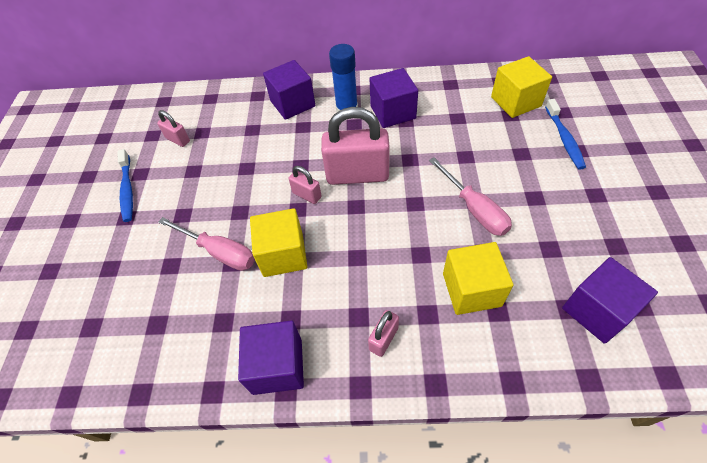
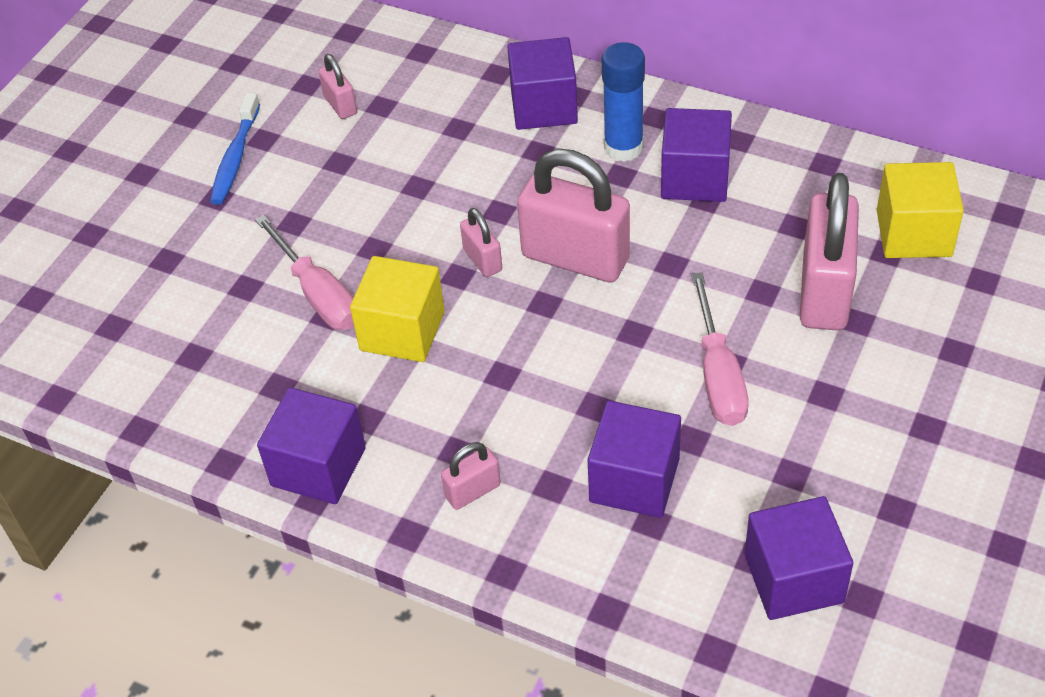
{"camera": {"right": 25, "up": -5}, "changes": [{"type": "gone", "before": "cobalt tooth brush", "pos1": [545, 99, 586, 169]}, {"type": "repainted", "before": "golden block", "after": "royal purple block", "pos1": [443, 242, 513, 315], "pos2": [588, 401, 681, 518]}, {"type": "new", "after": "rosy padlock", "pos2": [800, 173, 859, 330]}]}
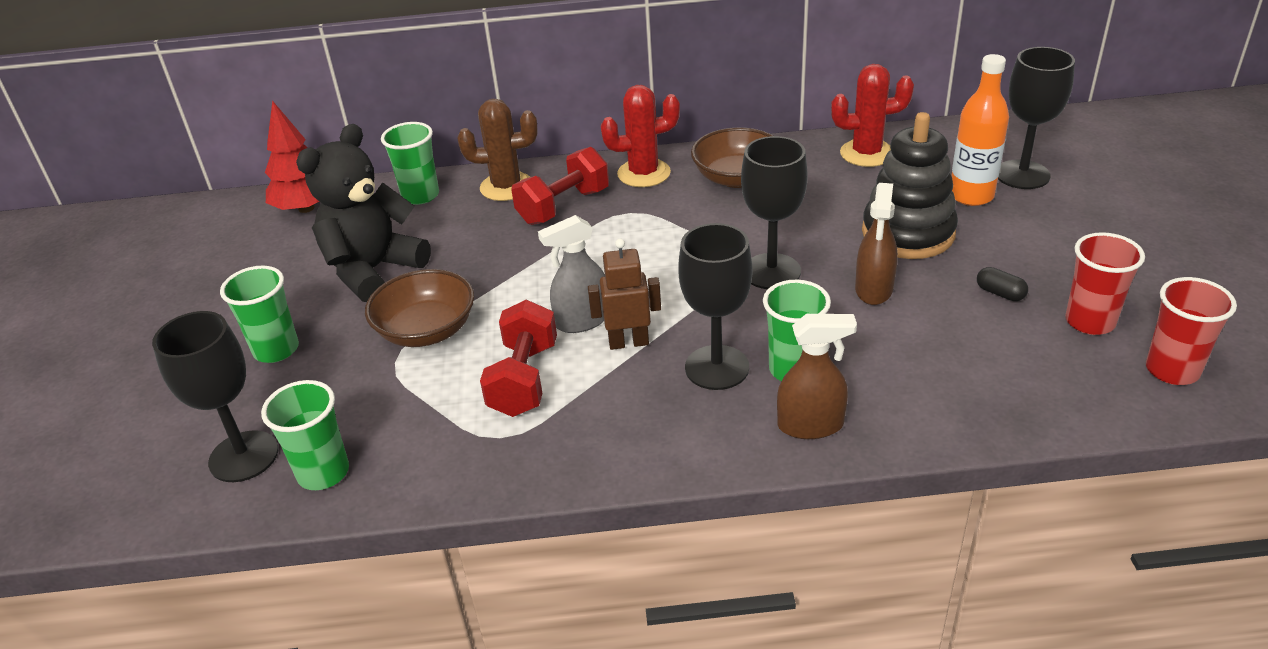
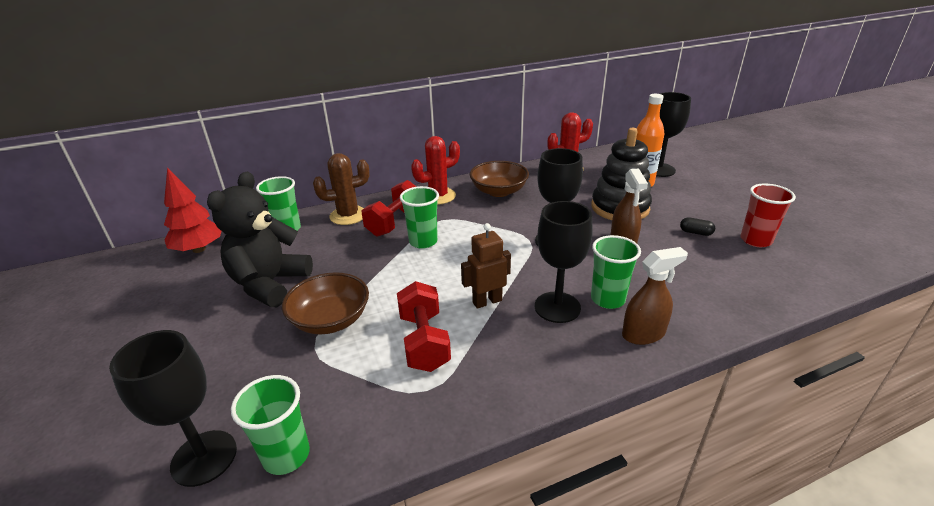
{"camera": {"right": -20, "up": -5}, "changes": [{"type": "gone", "before": "gray spray cleaner", "pos1": [538, 215, 605, 333]}, {"type": "shifted", "before": "leaf-green cup", "pos1": [220, 266, 299, 363], "pos2": [400, 186, 439, 249]}, {"type": "gone", "before": "red cup", "pos1": [1146, 277, 1237, 385]}]}
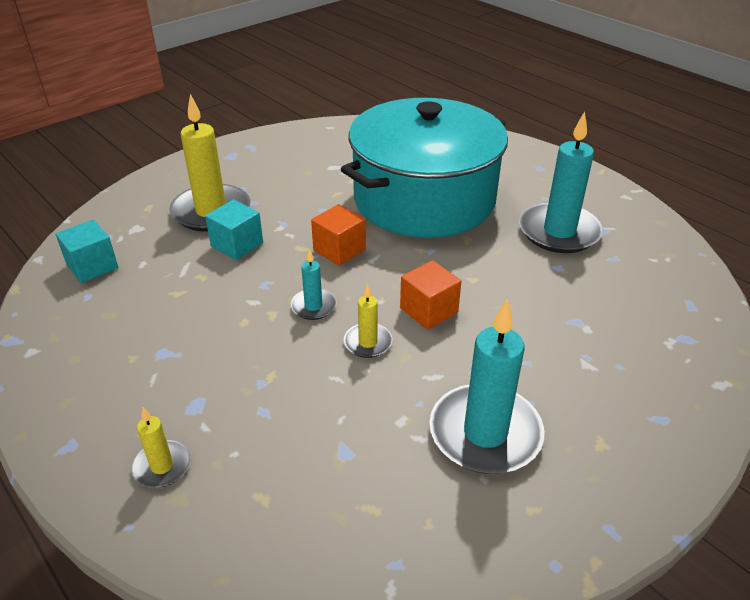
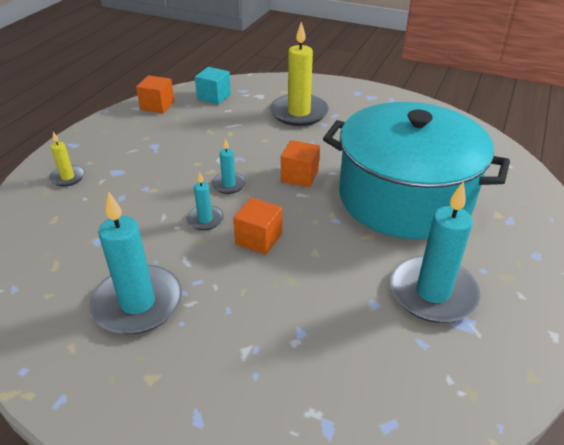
{"camera": {"right": 65, "up": 0}, "changes": [{"type": "gone", "before": "aqua block", "pos1": [205, 200, 263, 260]}, {"type": "repainted", "before": "golden candle", "after": "aqua candle", "pos1": [344, 284, 392, 358], "pos2": [186, 172, 224, 230]}, {"type": "new", "after": "orange-coloured block", "pos2": [136, 75, 174, 113]}]}
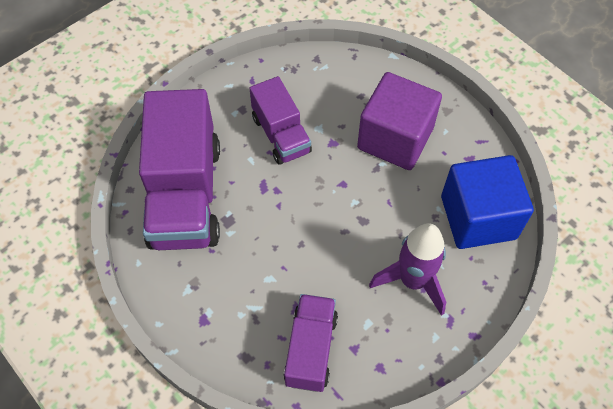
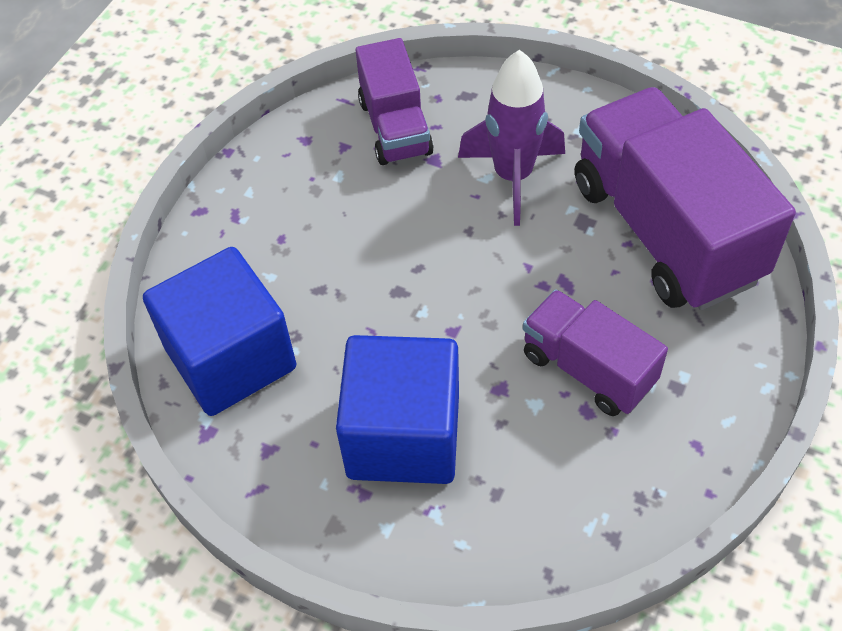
{"camera": {"right": 160, "up": -5}, "changes": [{"type": "repainted", "before": "royal purple block", "after": "cobalt block", "pos1": [357, 72, 442, 170], "pos2": [336, 335, 459, 484]}, {"type": "shifted", "before": "royal purple spaceship", "pos1": [369, 223, 446, 316], "pos2": [458, 50, 565, 226]}]}
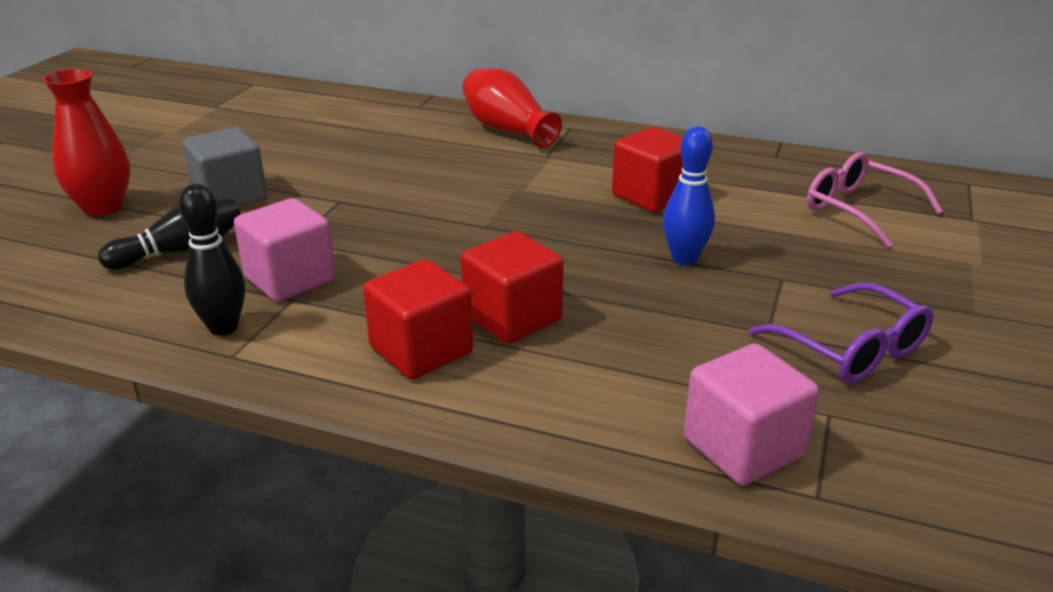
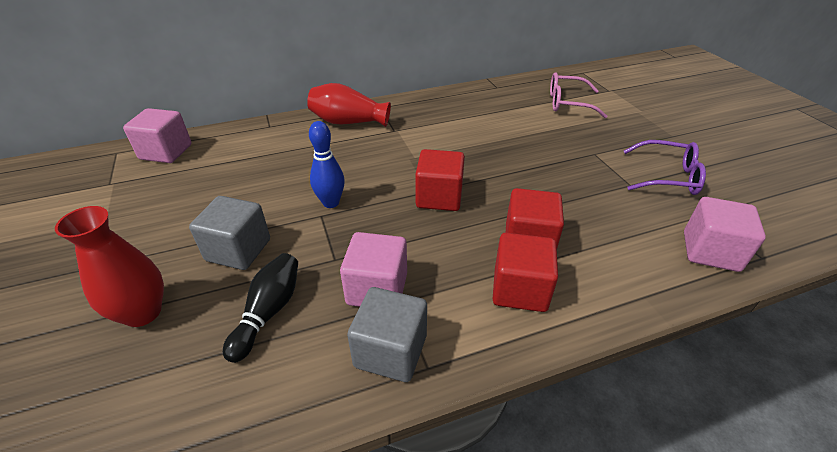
{"camera": {"right": -40, "up": 10}, "changes": [{"type": "shifted", "before": "cobalt tenpin", "pos1": [663, 126, 715, 265], "pos2": [309, 121, 345, 208]}, {"type": "shifted", "before": "red block", "pos1": [612, 127, 683, 212], "pos2": [415, 149, 465, 211]}, {"type": "swapped", "before": "black tenpin", "after": "gray block", "pos1": [179, 184, 245, 336], "pos2": [347, 287, 427, 382]}, {"type": "new", "after": "rosy block", "pos2": [123, 108, 192, 163]}]}
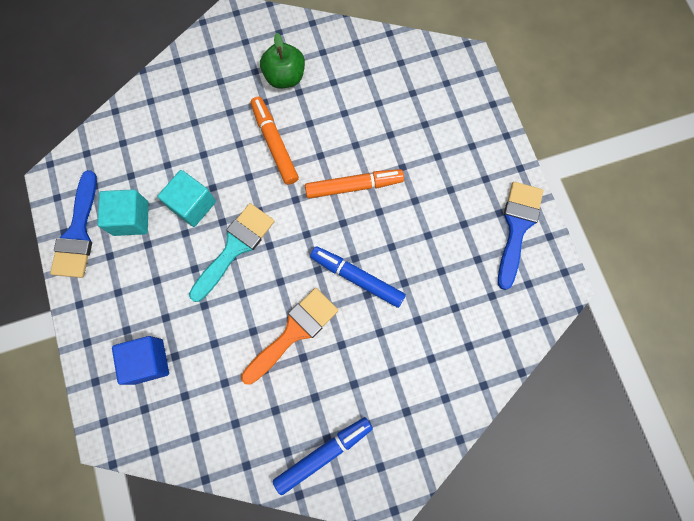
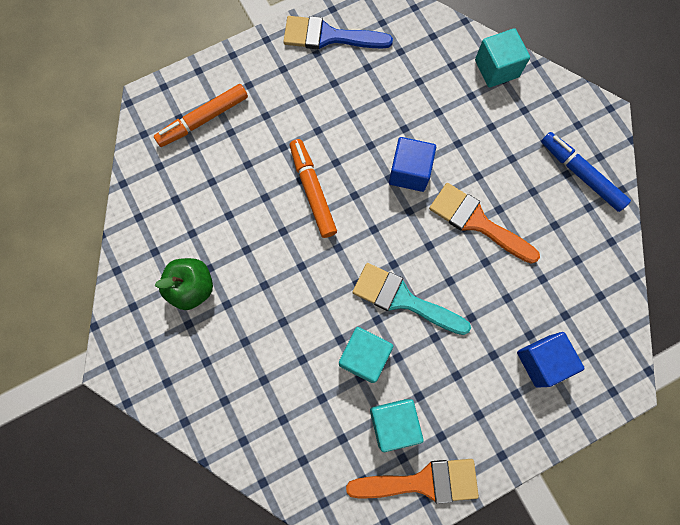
{"camera": {"right": -100, "up": 0}, "changes": [{"type": "shifted", "before": "orange-coloured marker", "pos1": [251, 97, 299, 185], "pos2": [154, 84, 248, 147]}, {"type": "repainted", "before": "cobalt paintbrush", "after": "orange-coloured paintbrush", "pos1": [50, 170, 97, 278], "pos2": [346, 459, 479, 504]}, {"type": "swapped", "before": "cobalt marker", "after": "cobalt block", "pos1": [310, 246, 406, 308], "pos2": [389, 137, 436, 192]}, {"type": "new", "after": "aqua block", "pos2": [475, 28, 530, 88]}]}
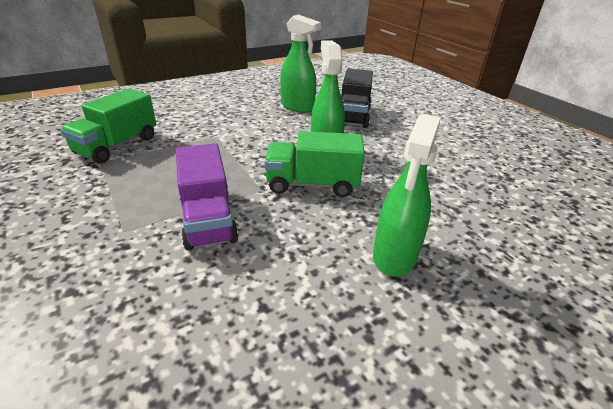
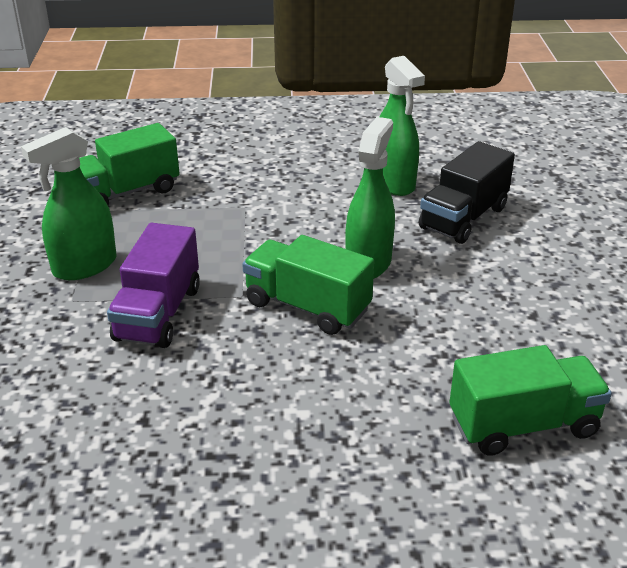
{"camera": {"right": 30, "up": 0}, "changes": [{"type": "shifted", "before": "leaf-green spray cleaner", "pos1": [373, 114, 441, 276], "pos2": [21, 127, 116, 280]}, {"type": "new", "after": "leaf-green truck", "pos2": [450, 345, 612, 456]}]}
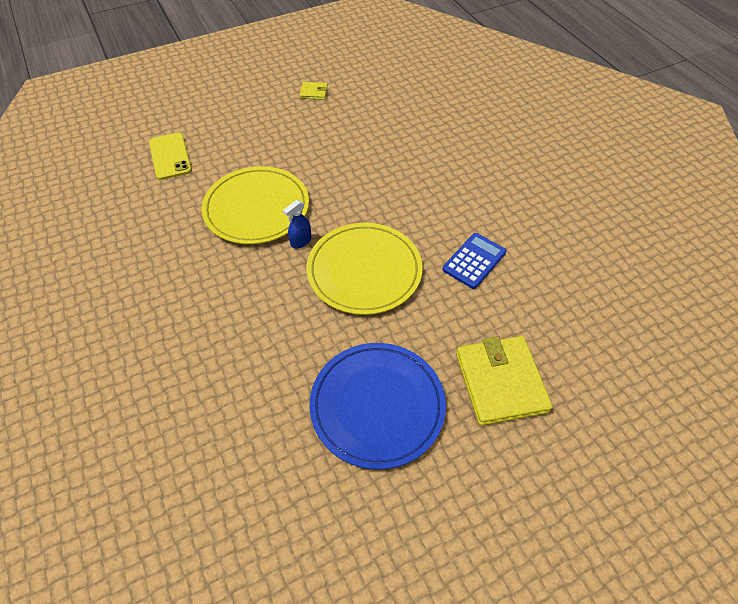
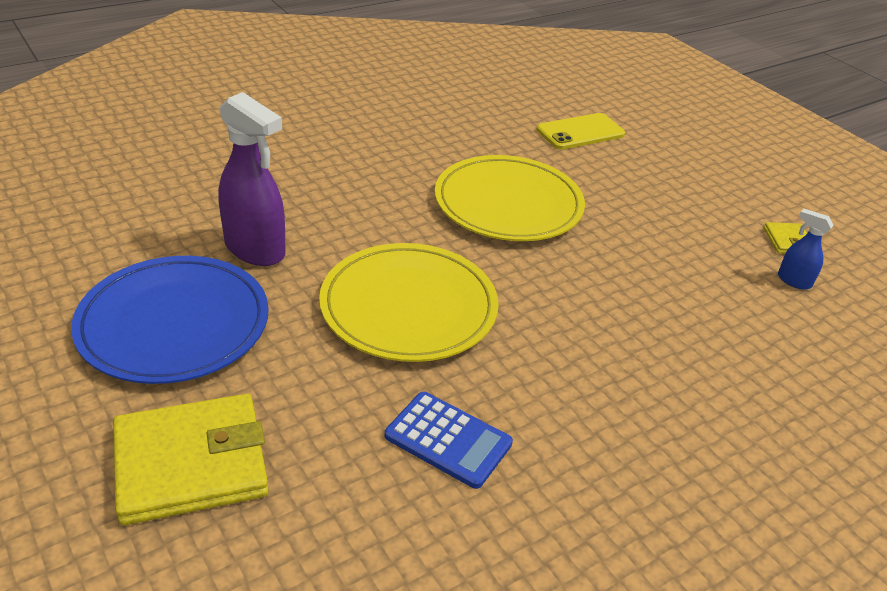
{"camera": {"right": 80, "up": -15}, "changes": [{"type": "shifted", "before": "cobalt spray cleaner", "pos1": [283, 200, 311, 248], "pos2": [778, 209, 834, 290]}, {"type": "new", "after": "royal purple spray cleaner", "pos2": [218, 92, 286, 266]}]}
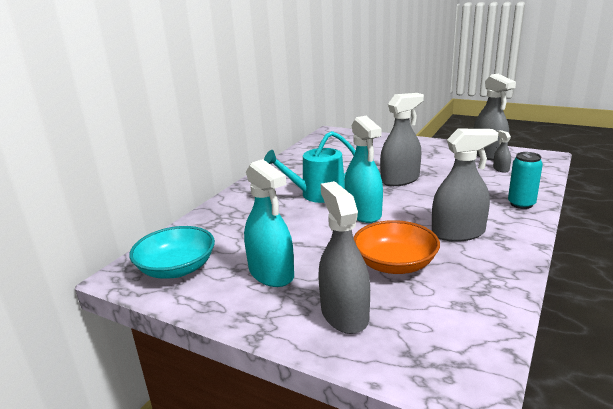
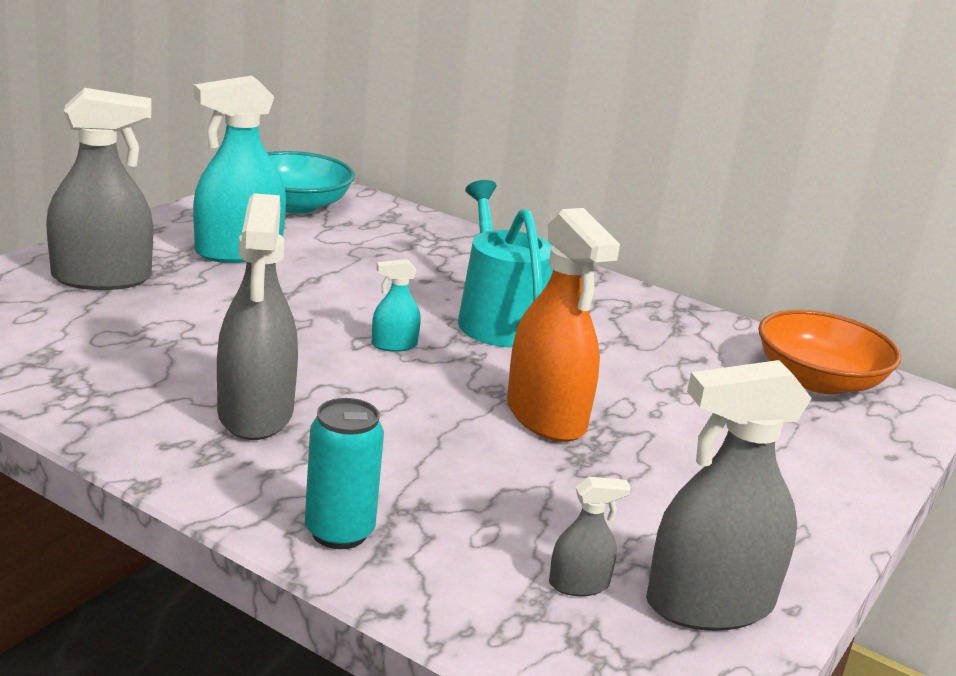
{"camera": {"right": 90, "up": 0}, "changes": [{"type": "repainted", "before": "gray spray cleaner", "after": "orange-coloured spray cleaner", "pos1": [380, 93, 424, 186], "pos2": [507, 208, 620, 442]}, {"type": "scaled", "before": "aqua spray cleaner", "pos1": [345, 116, 383, 223], "pos2": [372, 259, 421, 352], "scale": 0.46}, {"type": "shifted", "before": "orange-coloured serving bowl", "pos1": [354, 220, 440, 274], "pos2": [758, 310, 901, 394]}]}
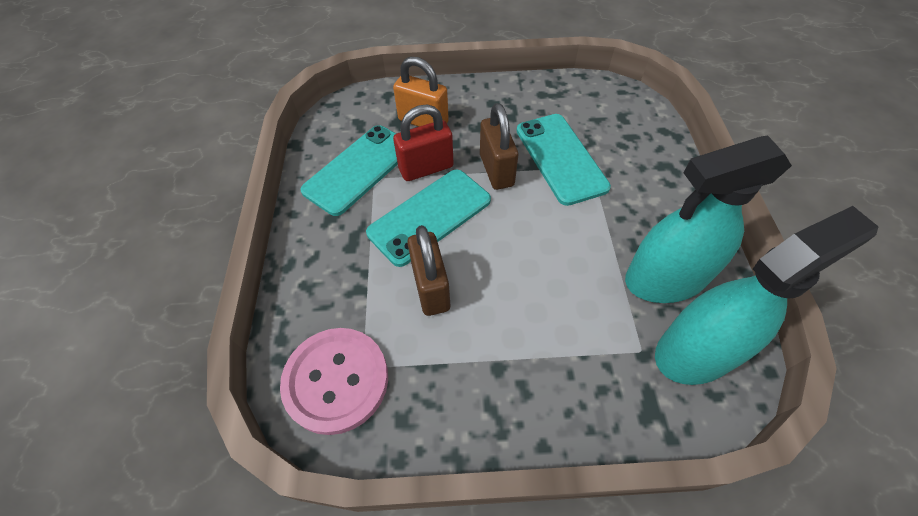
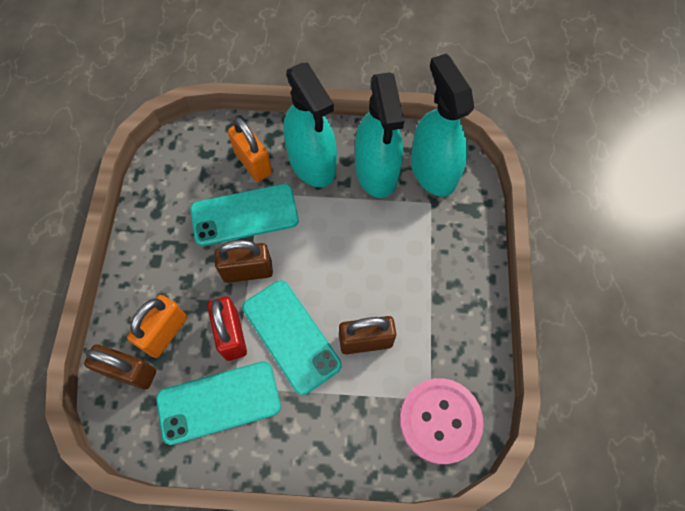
{"camera": {"right": -85, "up": 10}, "changes": [{"type": "rotated", "before": "aqua smartphone", "pos1": [300, 125, 398, 216], "pos2": [156, 361, 281, 445], "turn": -60}, {"type": "new", "after": "aqua spray cleaner", "pos2": [283, 63, 337, 187]}, {"type": "new", "after": "orange-coloured padlock", "pos2": [228, 117, 272, 182]}, {"type": "new", "after": "russet padlock", "pos2": [84, 344, 156, 390]}]}
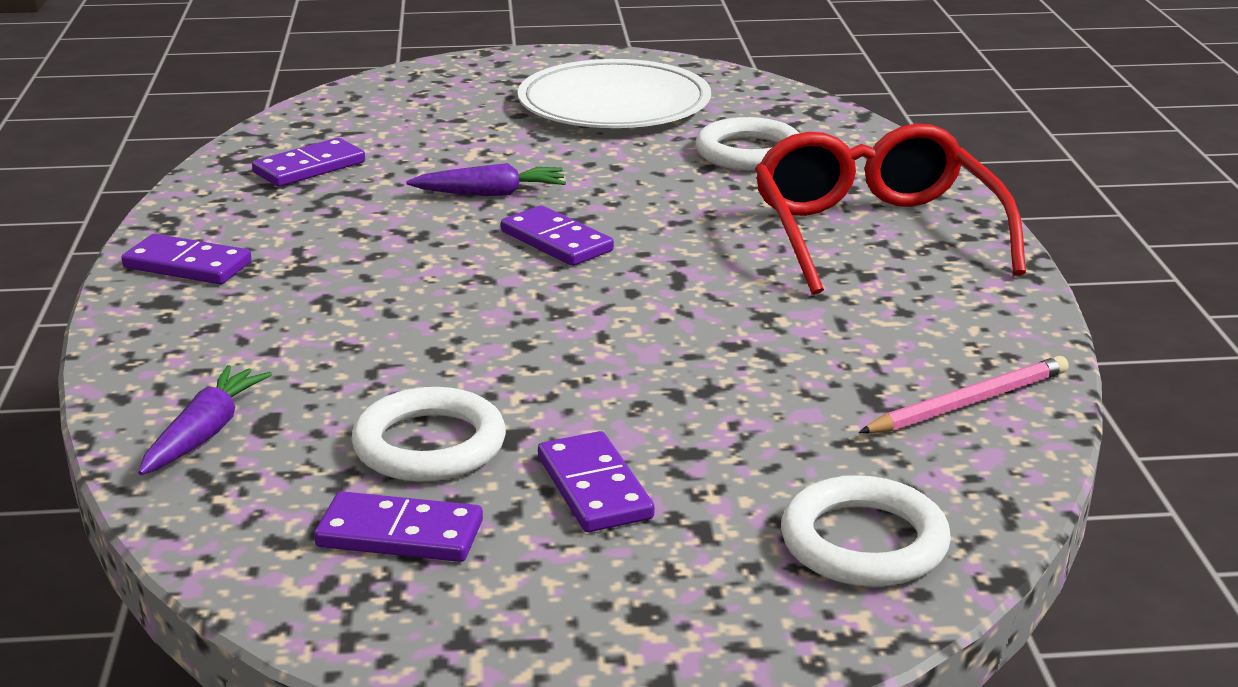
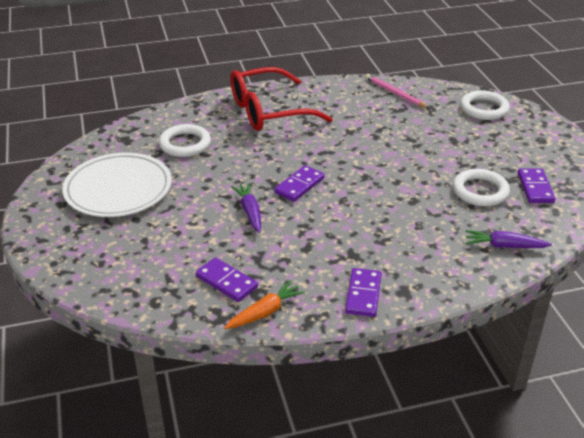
{"camera": {"right": -100, "up": 10}, "changes": [{"type": "gone", "before": "royal purple domino", "pos1": [538, 431, 654, 532]}, {"type": "new", "after": "orange-coloured toy carrot", "pos2": [224, 280, 305, 329]}]}
